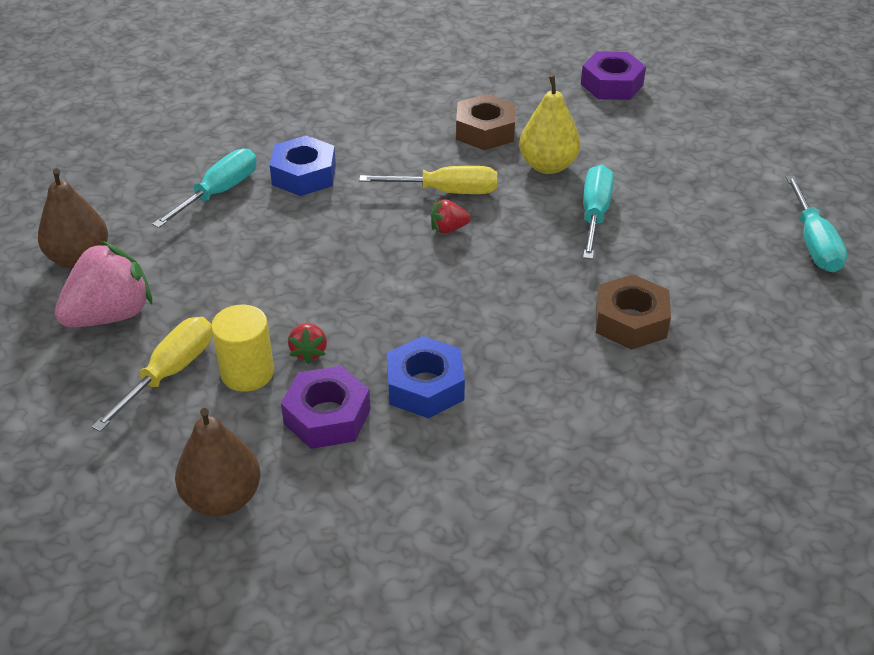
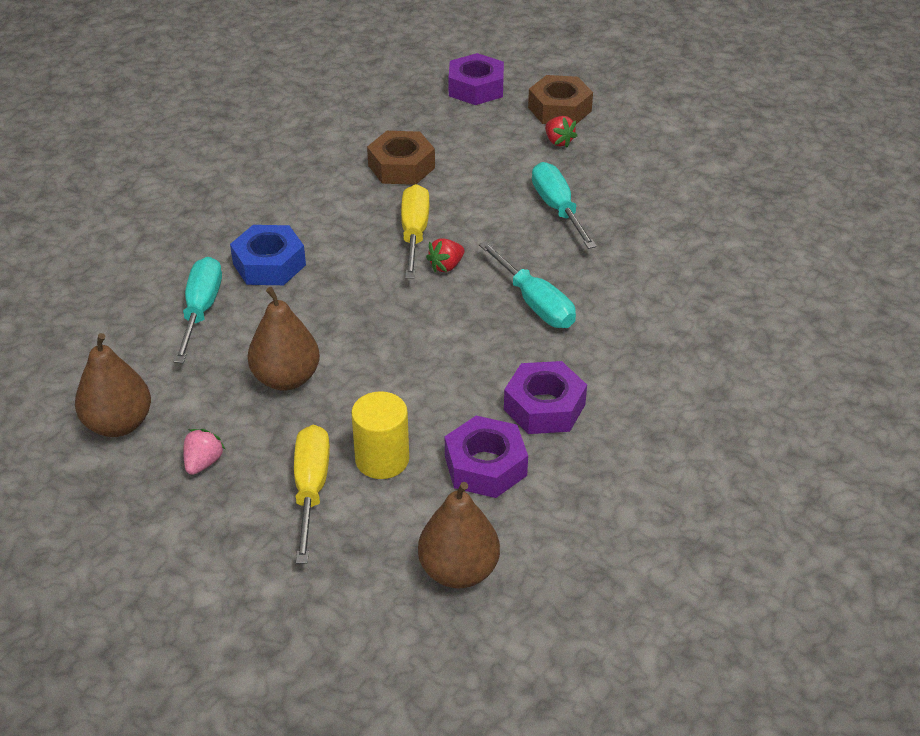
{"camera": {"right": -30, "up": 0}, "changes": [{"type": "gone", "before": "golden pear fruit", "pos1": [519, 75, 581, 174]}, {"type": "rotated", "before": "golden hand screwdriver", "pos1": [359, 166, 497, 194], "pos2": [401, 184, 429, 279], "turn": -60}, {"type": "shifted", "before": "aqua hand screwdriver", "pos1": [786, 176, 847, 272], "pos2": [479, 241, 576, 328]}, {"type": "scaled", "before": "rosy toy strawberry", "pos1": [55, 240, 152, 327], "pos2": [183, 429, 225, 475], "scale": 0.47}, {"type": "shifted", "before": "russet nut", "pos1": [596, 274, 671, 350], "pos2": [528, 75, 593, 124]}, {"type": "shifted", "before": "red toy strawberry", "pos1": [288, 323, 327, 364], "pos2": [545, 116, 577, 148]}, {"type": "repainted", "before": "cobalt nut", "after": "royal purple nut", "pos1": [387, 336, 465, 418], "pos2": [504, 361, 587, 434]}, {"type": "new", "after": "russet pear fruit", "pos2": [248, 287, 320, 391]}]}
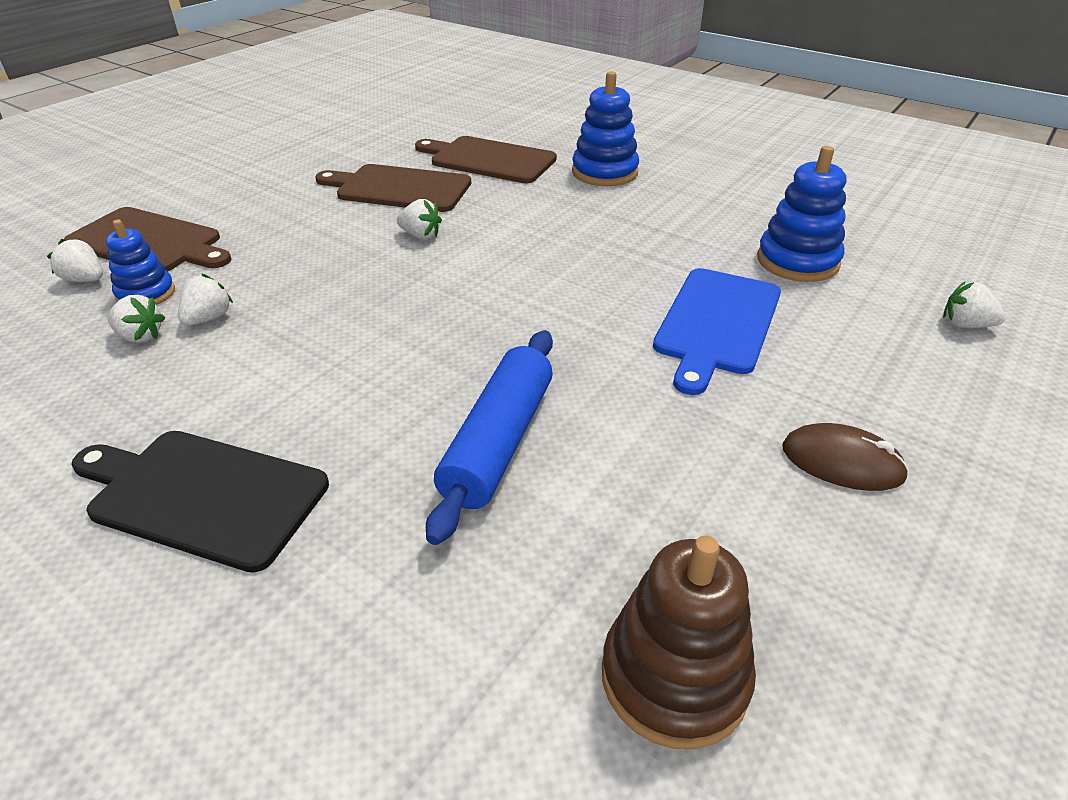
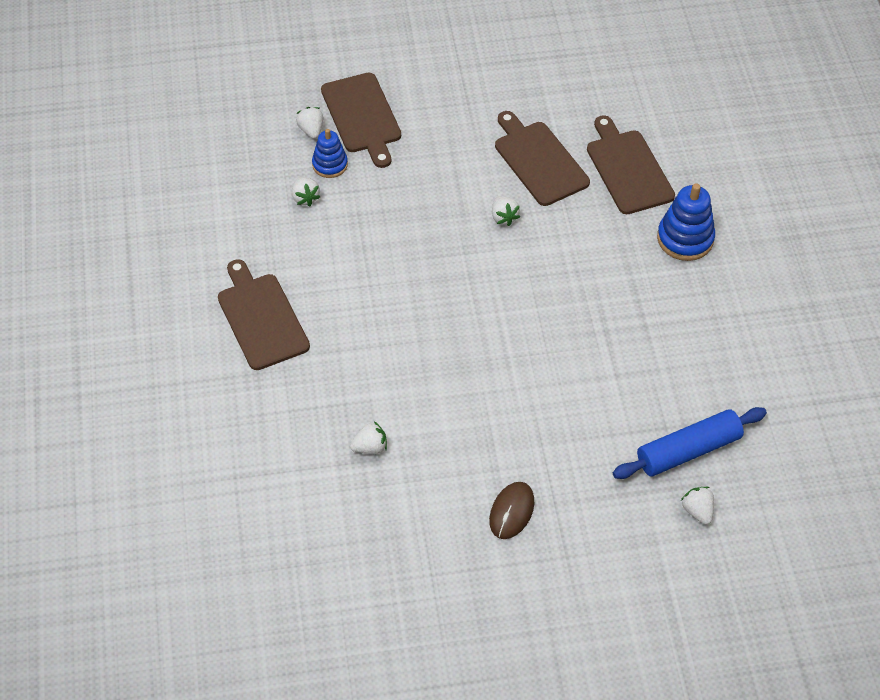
{"camera": {"right": 45, "up": 15}, "changes": [{"type": "gone", "before": "cobalt ring stacker", "pos1": [757, 146, 846, 282]}, {"type": "gone", "before": "cobalt bread board", "pos1": [653, 268, 781, 395]}, {"type": "shifted", "before": "white toy strawberry", "pos1": [178, 273, 233, 326], "pos2": [350, 421, 387, 454]}, {"type": "shifted", "before": "cobalt dough roller", "pos1": [426, 330, 553, 545], "pos2": [613, 407, 767, 479]}, {"type": "rotated", "before": "russet PC mouse", "pos1": [782, 423, 909, 491], "pos2": [489, 482, 534, 539], "turn": 45}, {"type": "repainted", "before": "black bread board", "after": "russet bread board", "pos1": [71, 431, 329, 573], "pos2": [218, 259, 310, 370]}, {"type": "gone", "before": "russet ring stacker", "pos1": [602, 535, 756, 749]}]}
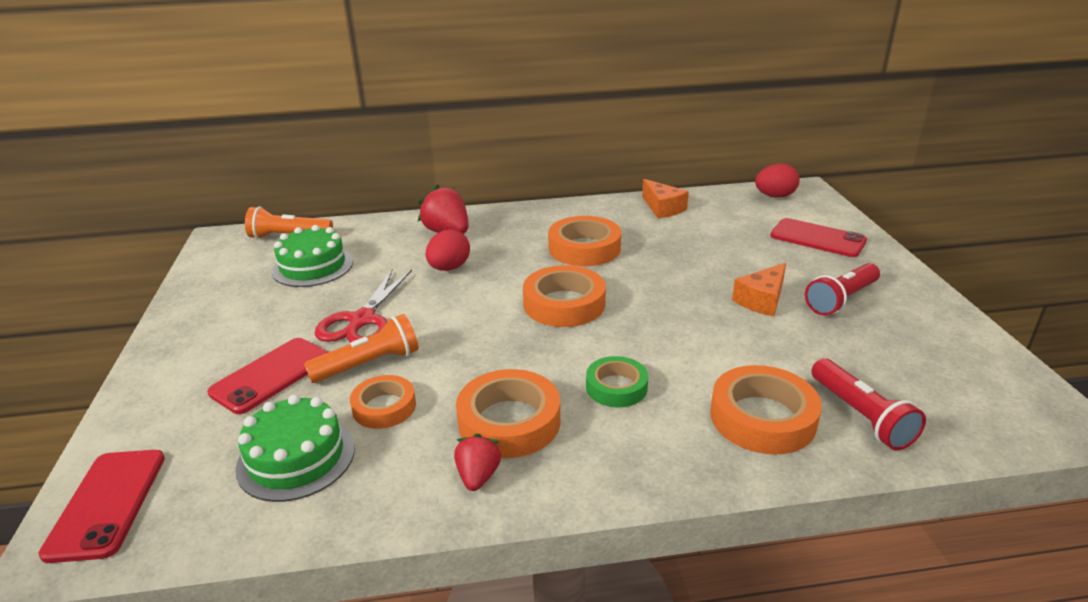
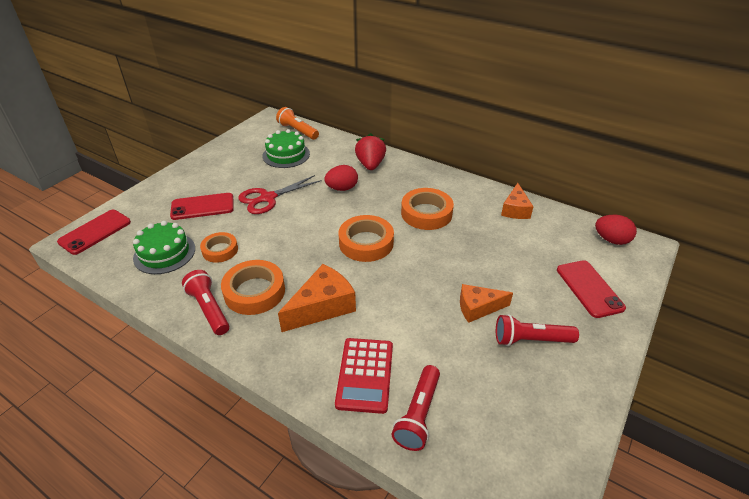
{"camera": {"right": 40, "up": 10}, "changes": [{"type": "gone", "before": "orange-coloured flashlight", "pos1": [304, 314, 419, 383]}, {"type": "swapped", "before": "leaf-green tape", "after": "orange-coloured cheese", "pos1": [586, 356, 648, 407], "pos2": [278, 264, 356, 332]}, {"type": "swapped", "before": "orange-coloured tape", "after": "red pocket calculator", "pos1": [710, 365, 822, 455], "pos2": [335, 338, 393, 414]}, {"type": "swapped", "before": "red toy strawberry", "after": "red flashlight", "pos1": [454, 434, 501, 491], "pos2": [182, 270, 229, 335]}]}
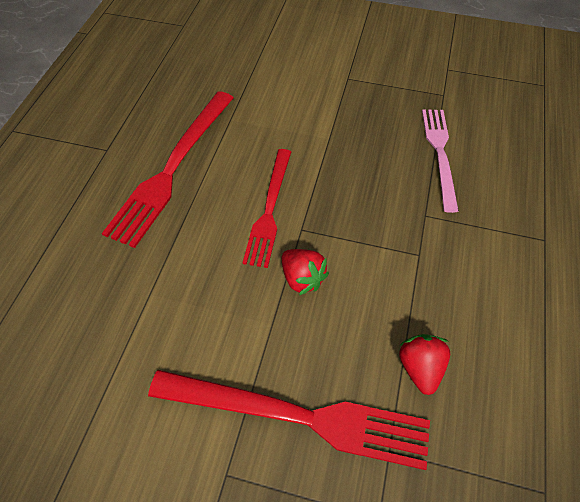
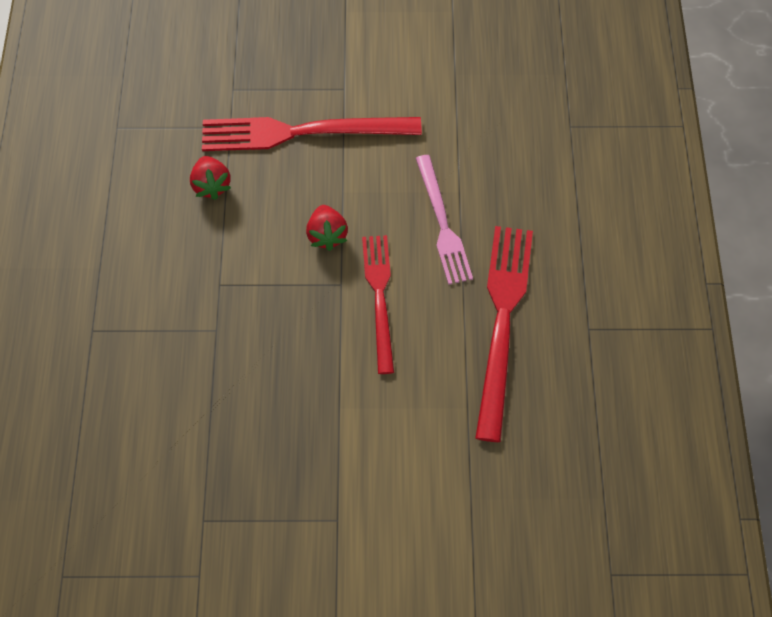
{"camera": {"right": 165, "up": 5}, "changes": [{"type": "shifted", "before": "rosy dinner fork", "pos1": [422, 109, 459, 213], "pos2": [415, 155, 473, 285]}, {"type": "rotated", "before": "red toy strawberry", "pos1": [281, 249, 329, 295], "pos2": [306, 205, 348, 251], "turn": -135}]}
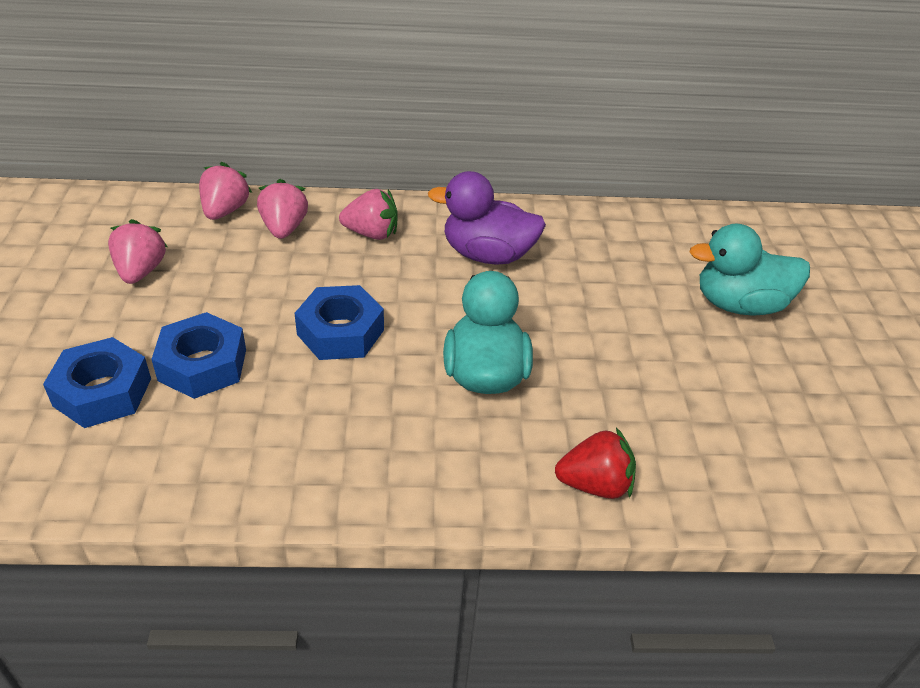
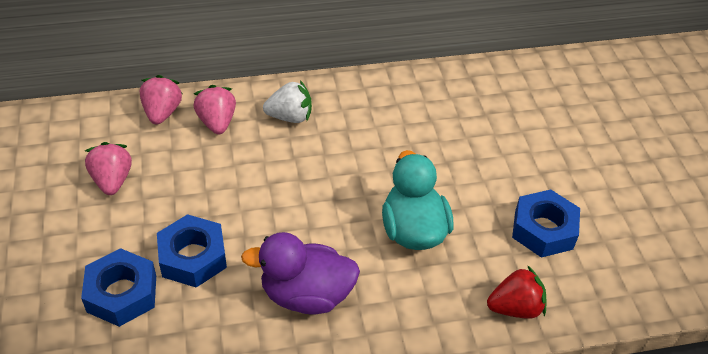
{"camera": {"right": -10, "up": 5}, "changes": [{"type": "shifted", "before": "royal purple rubber duck", "pos1": [428, 171, 546, 265], "pos2": [241, 232, 360, 314]}, {"type": "repainted", "before": "rosy toy strawberry", "after": "white toy strawberry", "pos1": [339, 189, 397, 240], "pos2": [263, 80, 312, 123]}, {"type": "gone", "before": "aqua rubber duck", "pos1": [690, 223, 810, 316]}, {"type": "shifted", "before": "cobalt nut", "pos1": [294, 285, 384, 360], "pos2": [512, 189, 580, 258]}]}
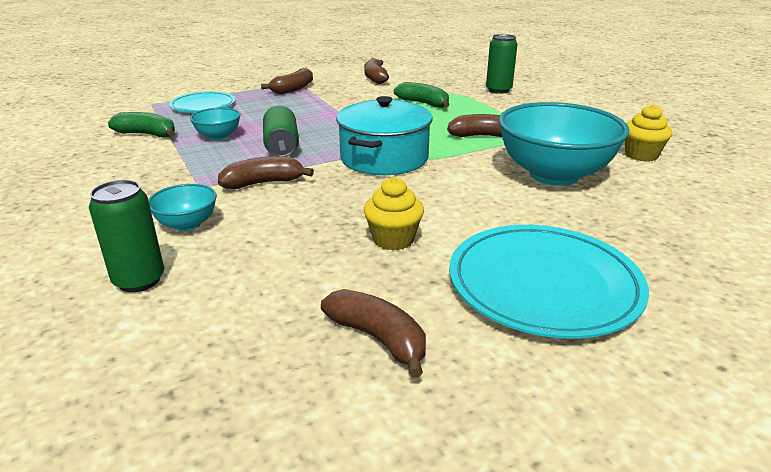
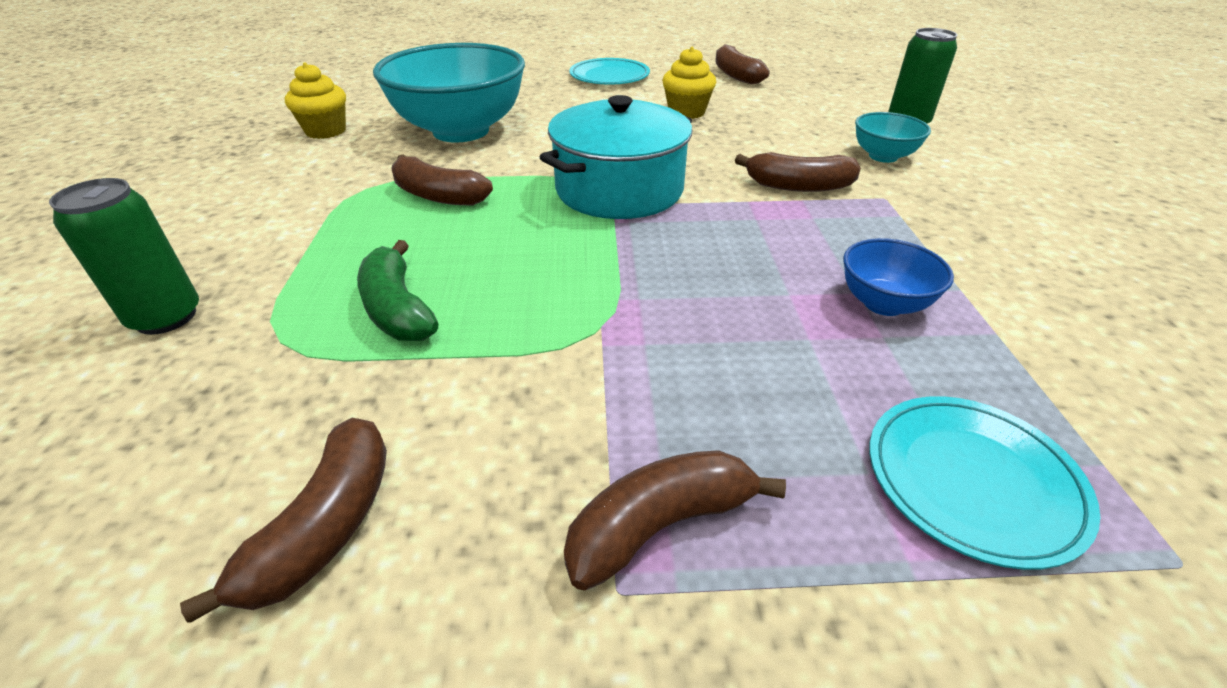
{"camera": {"right": -155, "up": 10}, "changes": [{"type": "gone", "before": "leaf-green soda can", "pos1": [263, 106, 299, 156]}, {"type": "repainted", "before": "aqua serving bowl", "after": "cobalt serving bowl", "pos1": [190, 108, 240, 140], "pos2": [843, 238, 954, 316]}, {"type": "gone", "before": "leaf-green toy banana", "pos1": [108, 112, 175, 137]}, {"type": "scaled", "before": "aqua dinner plate", "pos1": [449, 225, 649, 339], "pos2": [569, 58, 650, 84], "scale": 0.61}]}
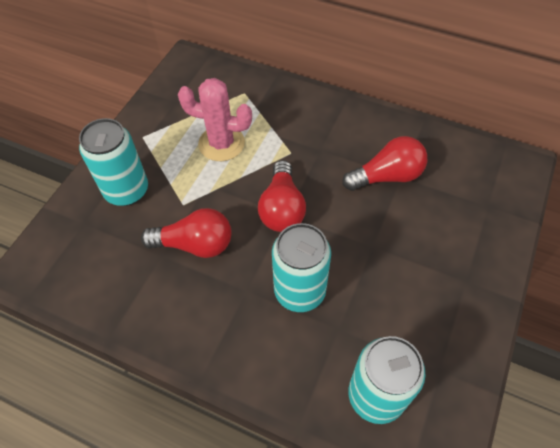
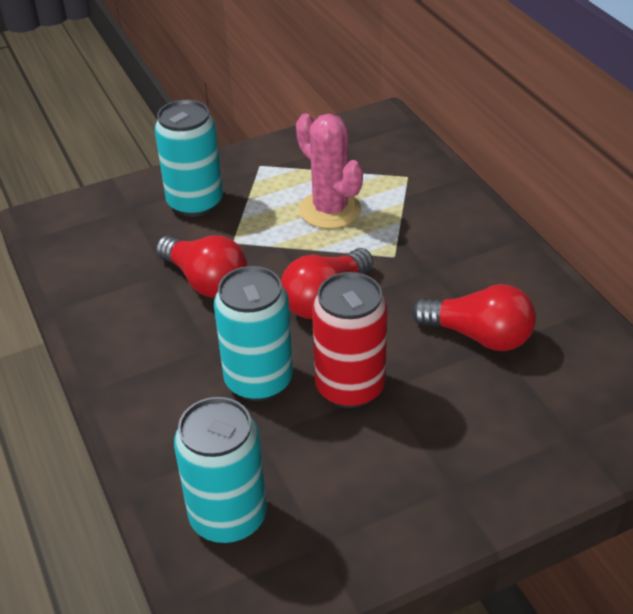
{"camera": {"right": 40, "up": -15}, "changes": [{"type": "new", "after": "red soda can", "pos2": [312, 272, 388, 408]}]}
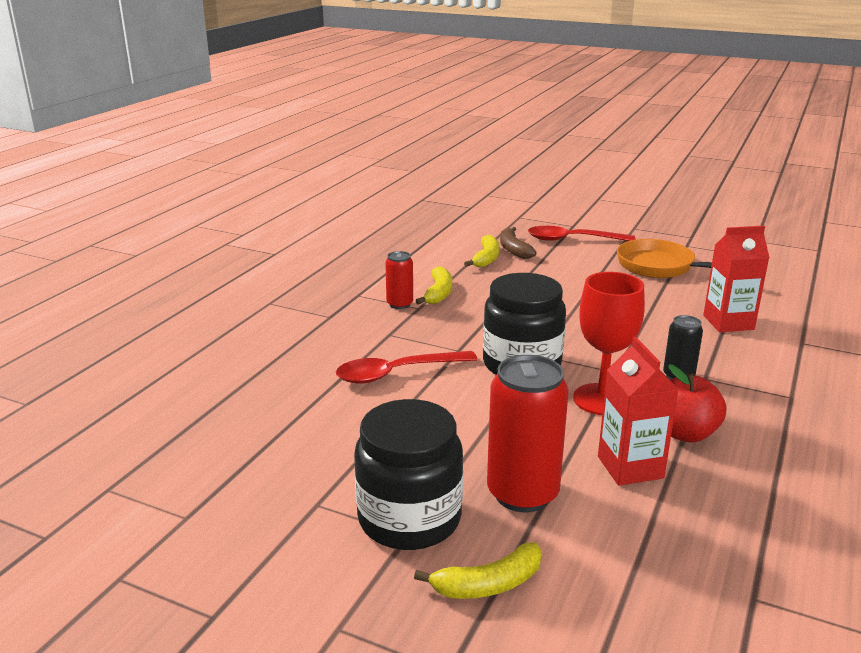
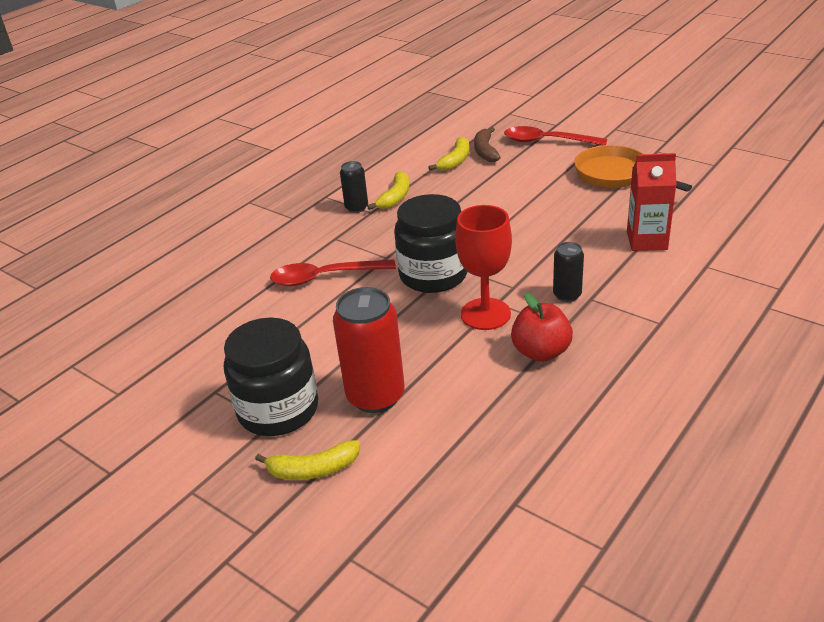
{"camera": {"right": 15, "up": 10}, "changes": [{"type": "repainted", "before": "red soda can", "after": "black soda can", "pos1": [385, 251, 413, 309], "pos2": [340, 161, 368, 213]}, {"type": "gone", "before": "red carton", "pos1": [598, 337, 679, 486]}]}
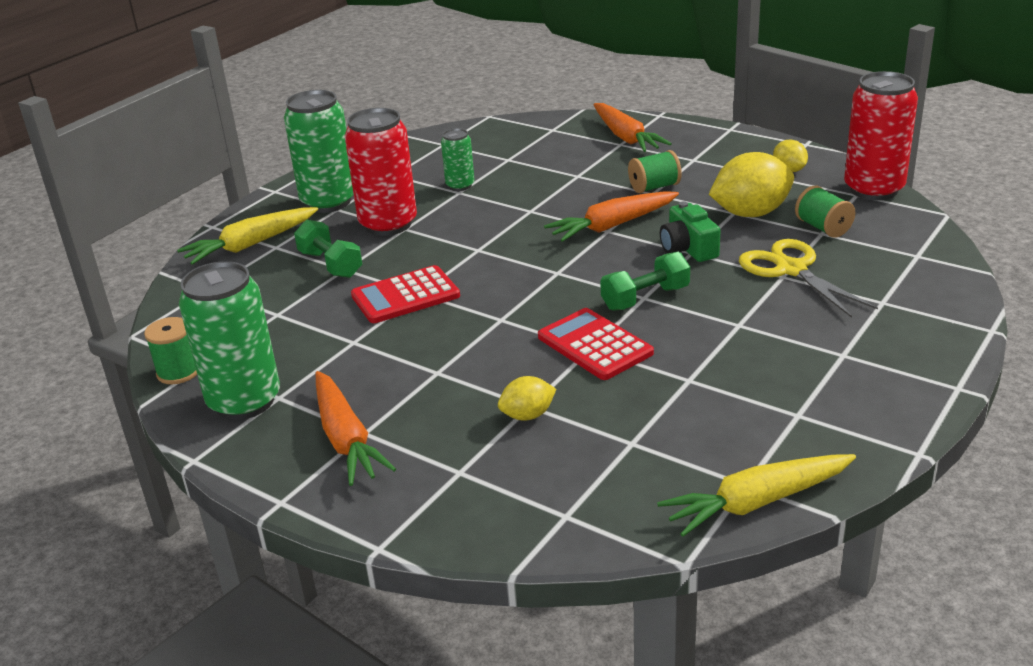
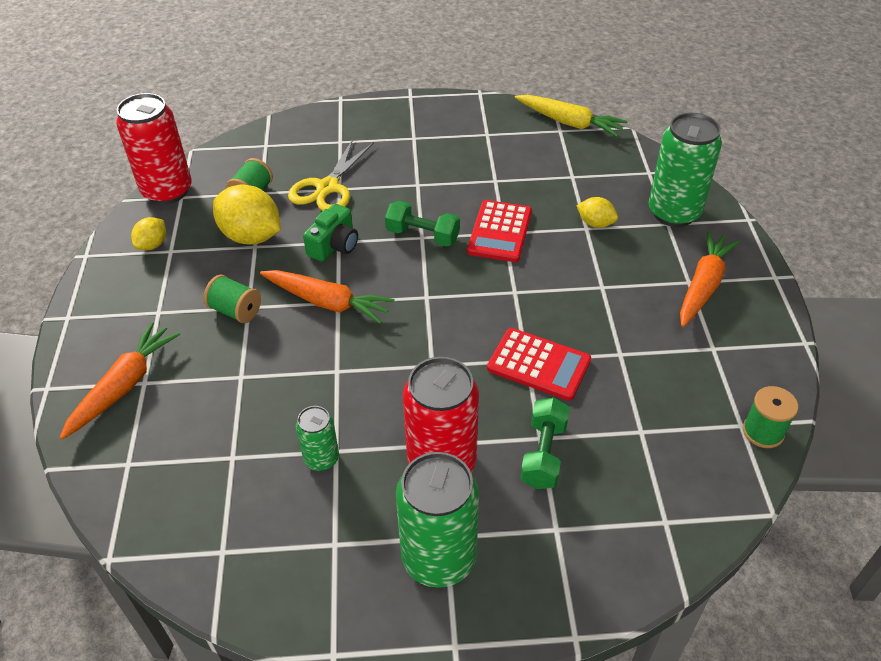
{"camera": {"right": -130, "up": 15}, "changes": [{"type": "gone", "before": "golden toy carrot", "pos1": [177, 207, 318, 265]}, {"type": "shifted", "before": "leaf-green soda can", "pos1": [179, 261, 280, 420], "pos2": [649, 113, 722, 227]}]}
